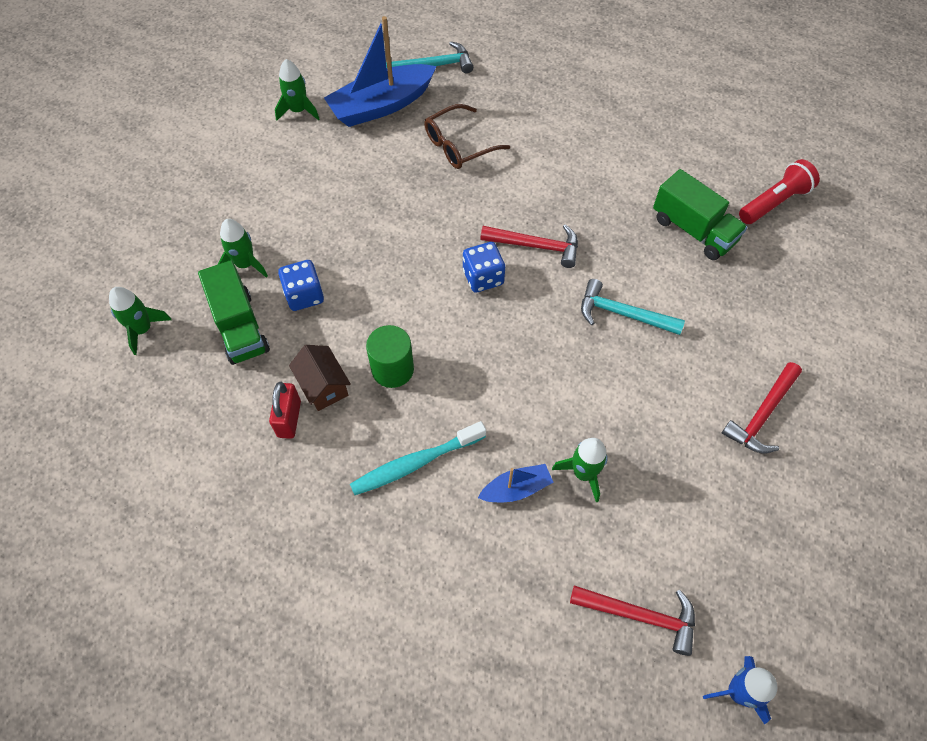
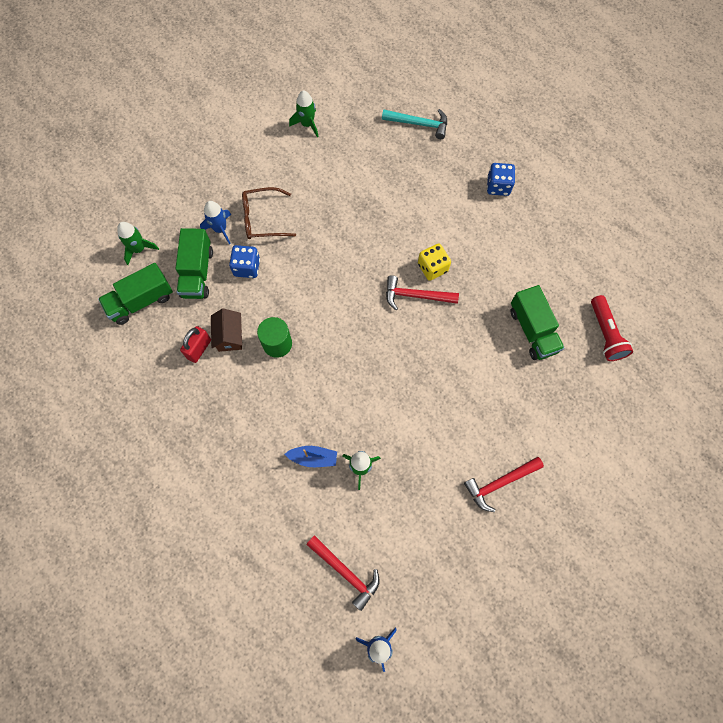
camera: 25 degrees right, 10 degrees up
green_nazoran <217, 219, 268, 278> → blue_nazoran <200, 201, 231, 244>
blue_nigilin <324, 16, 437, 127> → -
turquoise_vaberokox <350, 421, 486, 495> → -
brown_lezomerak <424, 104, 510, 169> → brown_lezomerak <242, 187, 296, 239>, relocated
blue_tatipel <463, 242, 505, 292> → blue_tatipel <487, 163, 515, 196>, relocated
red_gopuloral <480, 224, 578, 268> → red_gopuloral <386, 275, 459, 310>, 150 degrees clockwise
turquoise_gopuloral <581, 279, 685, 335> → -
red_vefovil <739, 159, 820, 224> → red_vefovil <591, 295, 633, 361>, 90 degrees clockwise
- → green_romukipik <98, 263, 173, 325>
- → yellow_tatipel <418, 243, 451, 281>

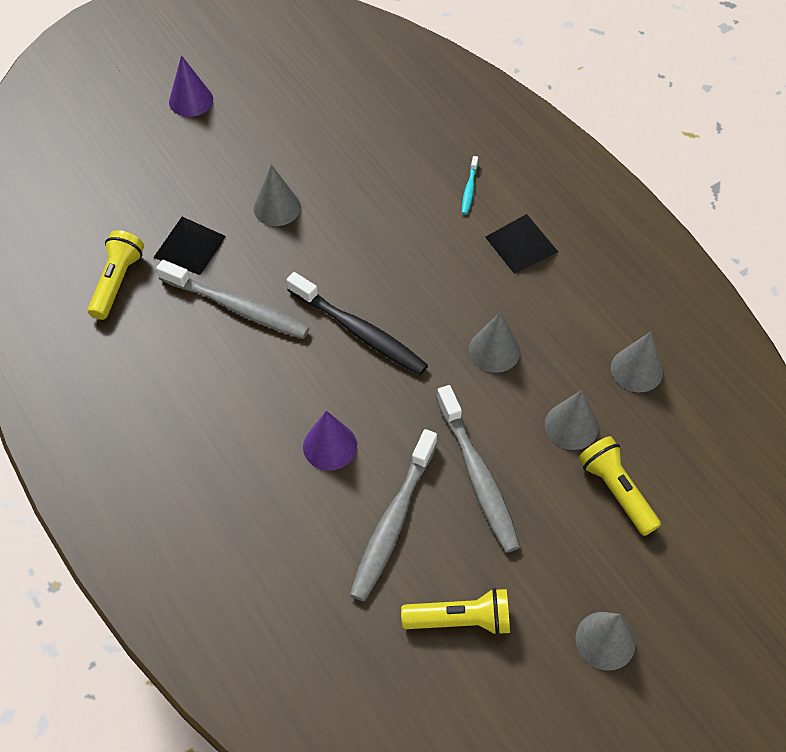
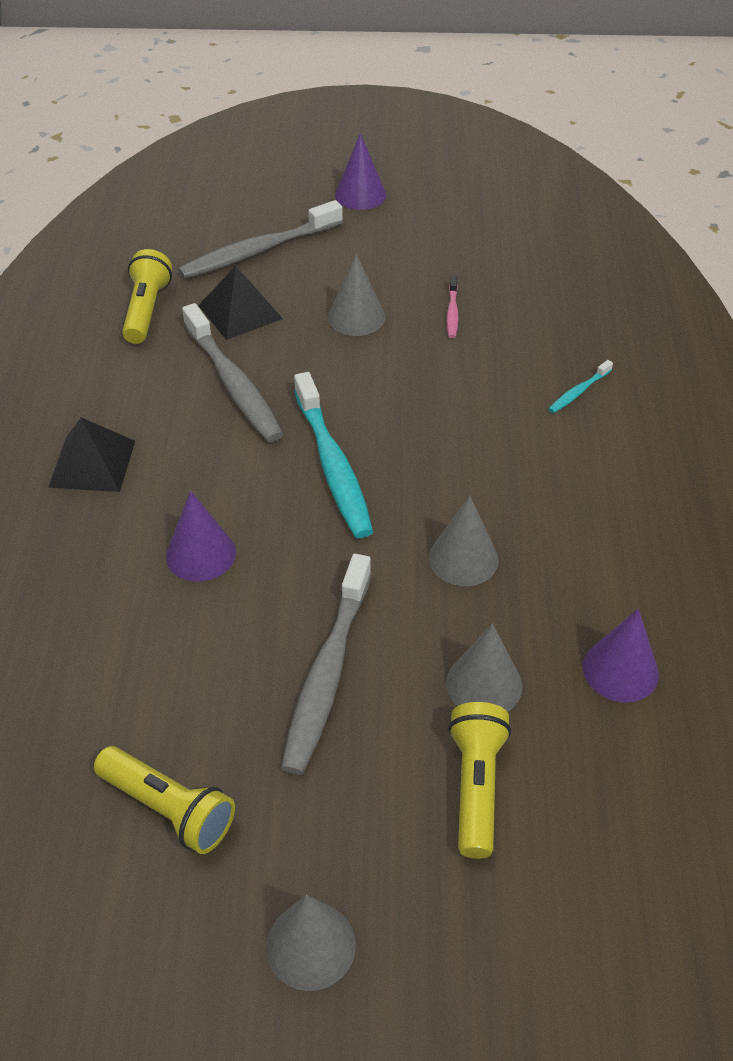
camera: 35 degrees right, 10 degrees down
yellow_vefovil <87, 230, 144, 320> → yellow_vefovil <122, 249, 172, 344>, 45 degrees counterclockwise
black_vaberokox <286, 272, 428, 375> → turquoise_vaberokox <294, 372, 373, 538>
grey_vaberokox <349, 429, 437, 601> → grey_vaberokox <178, 200, 343, 279>, relocated
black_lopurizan <485, 214, 558, 274> → black_lopurizan <48, 417, 135, 492>, relocated
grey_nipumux <611, 332, 663, 392> → purple_nipumux <583, 609, 659, 702>
- → pink_vaberokox <447, 276, 458, 338>

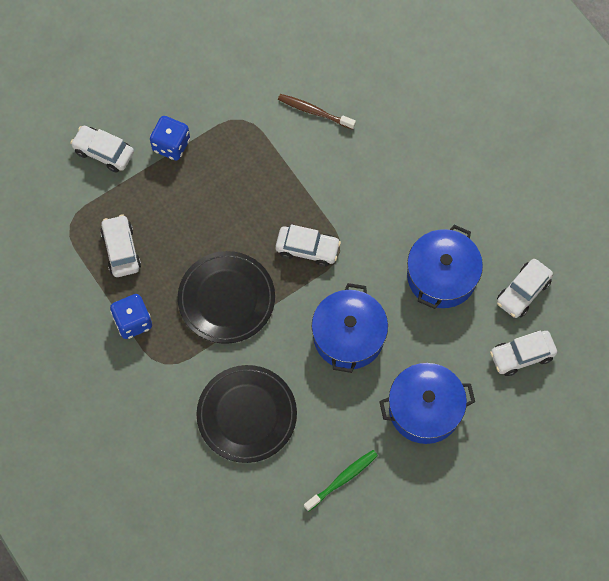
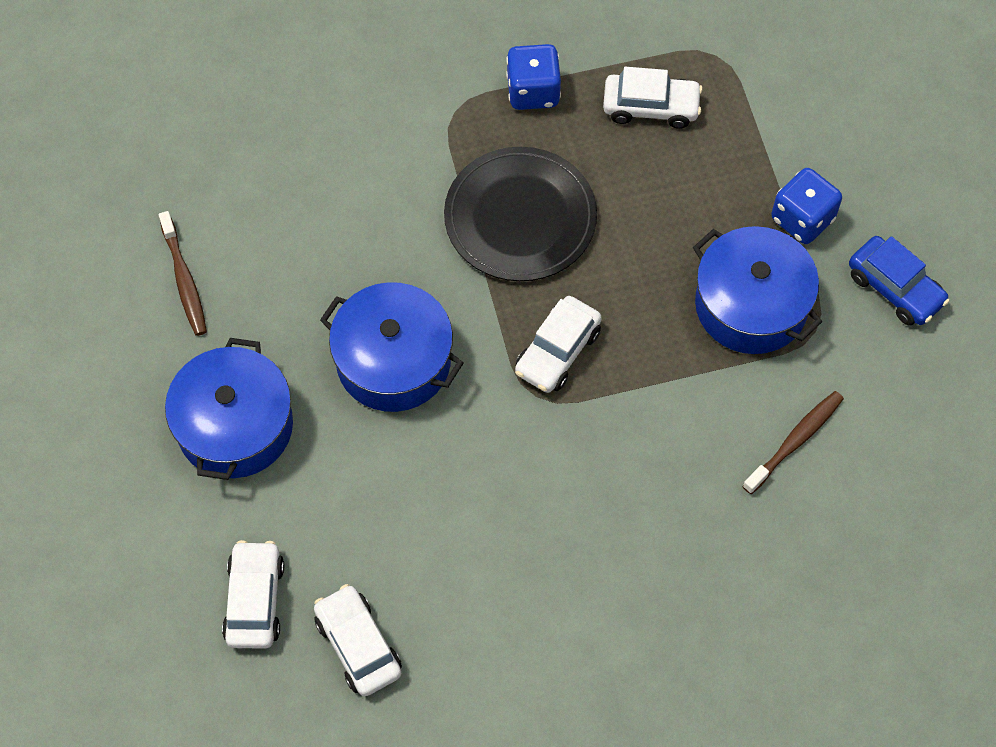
camera: 110 degrees right, 5 degrees down
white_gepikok <70, 126, 134, 173> → -
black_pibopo <196, 365, 297, 463> → -
green_vaberokox <304, 450, 378, 512> → brown_vaberokox <159, 211, 207, 336>
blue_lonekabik <407, 225, 483, 309> → blue_lonekabik <693, 226, 822, 354>, relocated
- → blue_gepikok <849, 236, 950, 325>

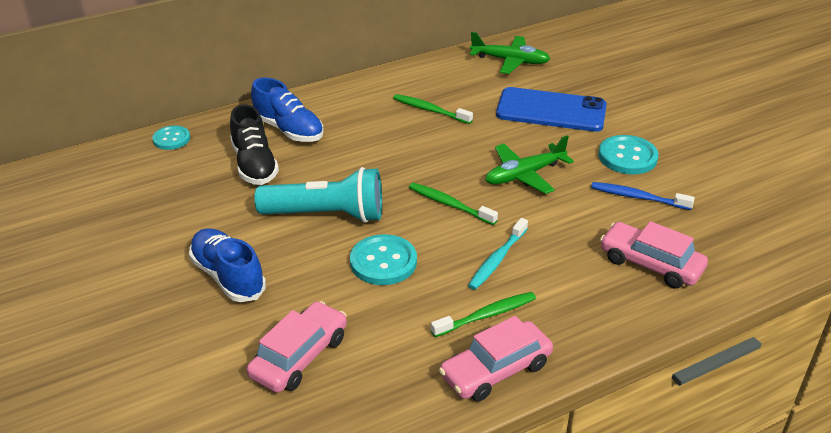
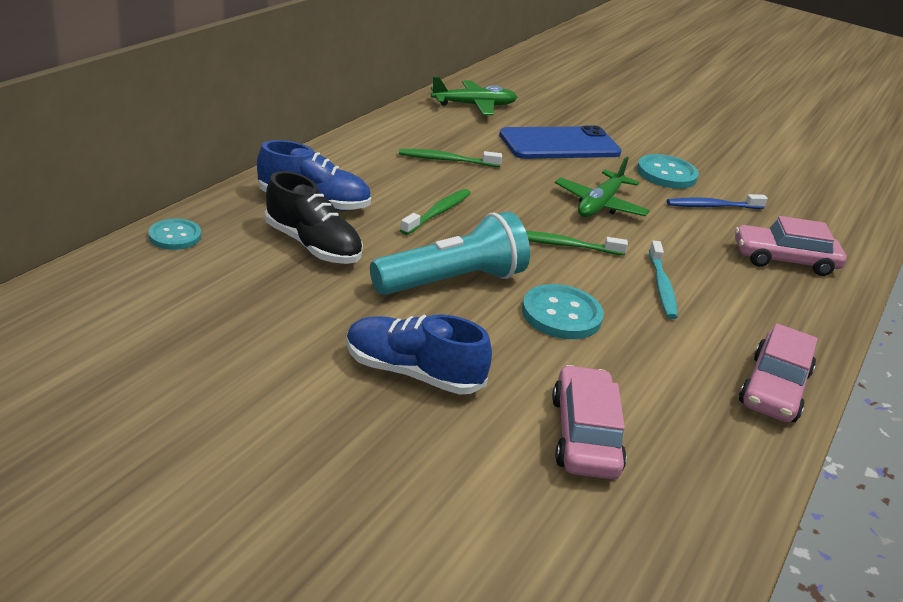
camera: 35 degrees left, 5 degrees down
green_vaberokox <431, 292, 536, 337> → green_vaberokox <400, 189, 471, 235>, relocated

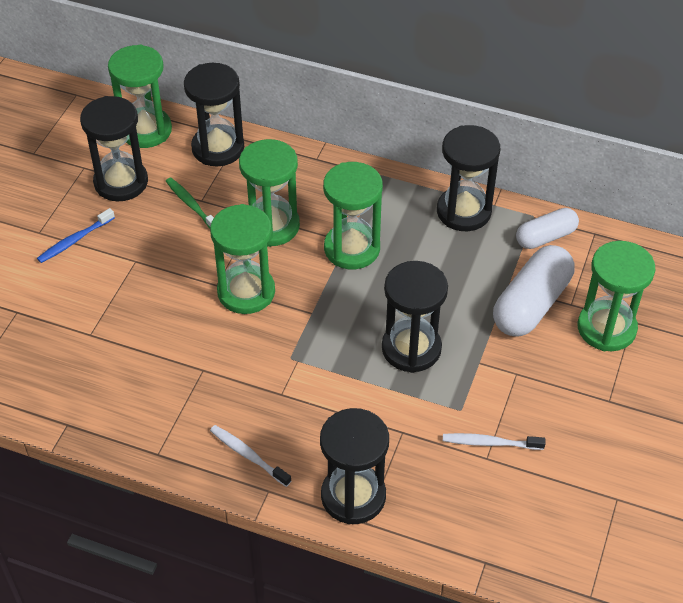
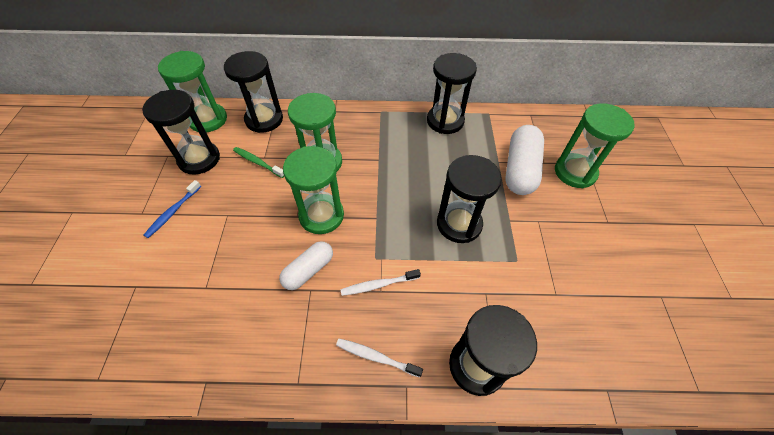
camera: 20 degrees left, 5 degrees up
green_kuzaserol <323, 162, 383, 269> → -
white_vaberokox <443, 433, 546, 450> → white_vaberokox <340, 269, 421, 296>, relocated
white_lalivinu <516, 208, 579, 249> → white_lalivinu <279, 241, 333, 290>, relocated

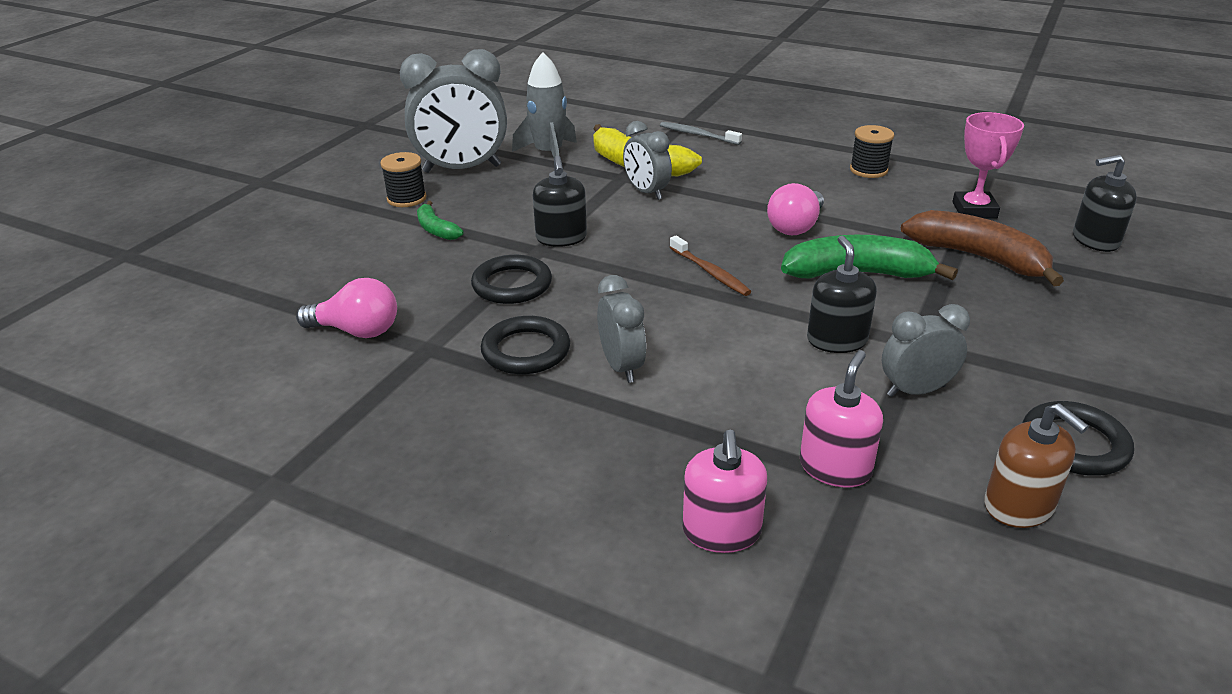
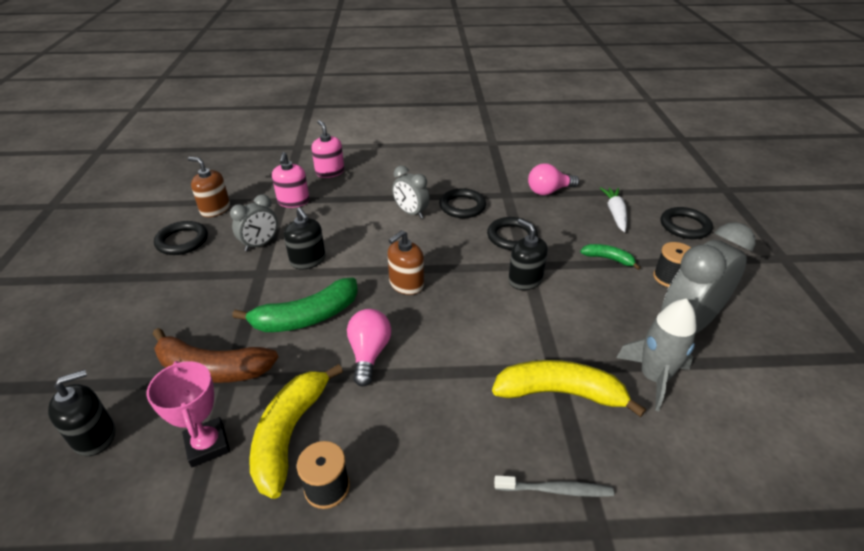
camera: 150 degrees right, 5 degrees up
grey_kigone <623, 121, 672, 200> → -
brown_vaberokox <670, 235, 752, 296> → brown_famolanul <388, 230, 424, 295>
- → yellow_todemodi <249, 364, 343, 499>
- → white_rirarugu <600, 187, 627, 232>
- → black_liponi <661, 207, 713, 239>

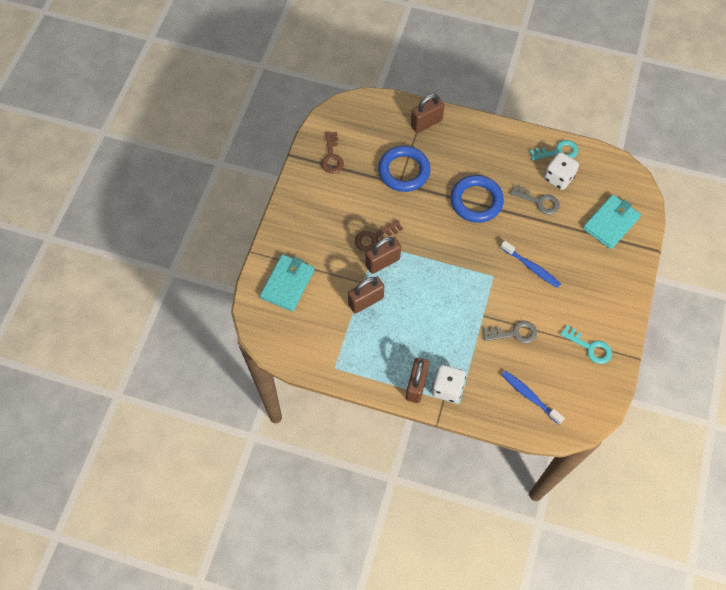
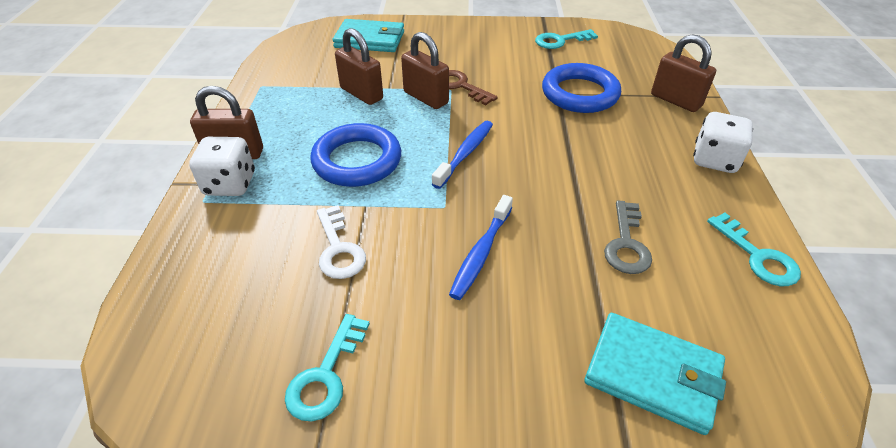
camera: 75 degrees right, 20 degrees down
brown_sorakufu <321, 132, 344, 174> → turquoise_sorakufu <535, 29, 598, 49>
blue_liponi <451, 175, 504, 223> → blue_liponi <310, 123, 401, 187>, relocated
grey_sorakufu <483, 321, 537, 344> → white_sorakufu <317, 205, 366, 279>
blue_vaberokox <501, 370, 565, 424> → blue_vaberokox <432, 121, 493, 189>, relocated
white_tatipel <544, 152, 579, 190> → white_tatipel <693, 112, 753, 173>, relocated

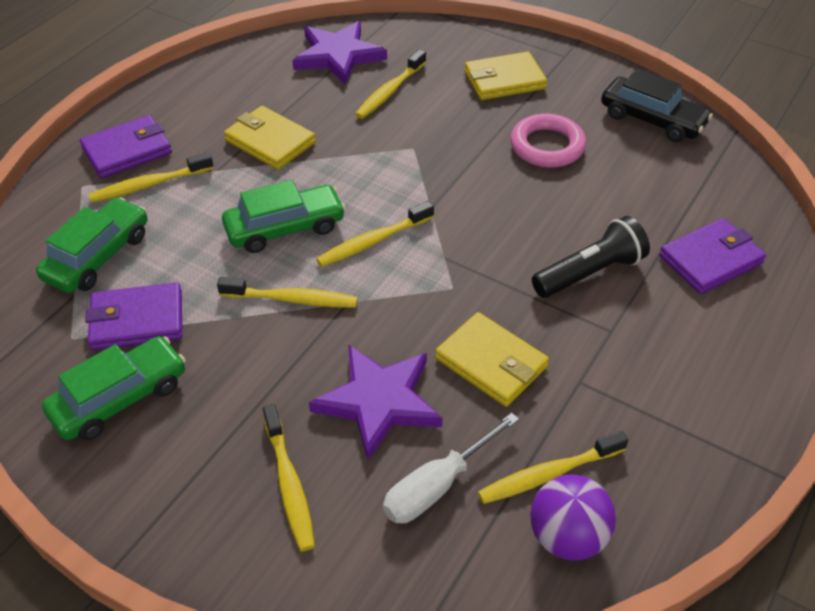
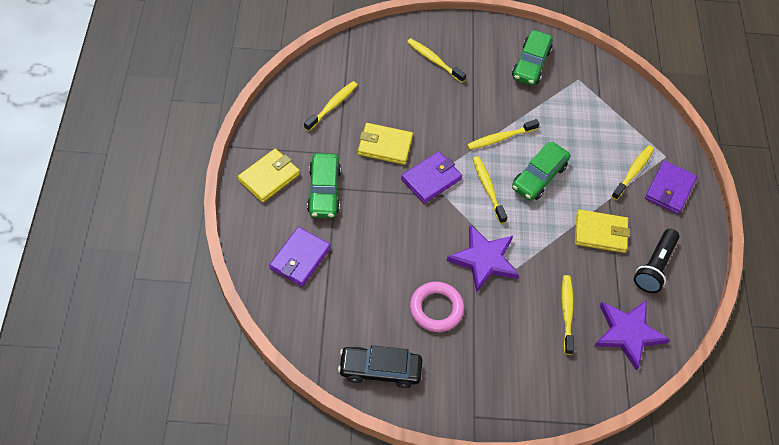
camera: 145 degrees right, 10 degrees up
green_gepikok <36, 197, 148, 293> → green_gepikok <307, 153, 341, 218>, relocated
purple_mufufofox <85, 282, 182, 350> → purple_mufufofox <401, 151, 462, 204>, relocated
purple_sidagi <309, 344, 443, 461> → purple_sidagi <447, 225, 519, 293>, relocated
yellow_vaberokox <316, 201, 434, 267> → yellow_vaberokox <473, 156, 507, 224>, 45 degrees counterclockwise
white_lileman <383, 413, 519, 524> → -
yellow_mufufofox <465, 51, 547, 100> → yellow_mufufofox <238, 149, 300, 203>, relocated
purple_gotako <530, 474, 616, 561> → -
black_vefovil <532, 216, 650, 298> → black_vefovil <634, 229, 680, 293>, relocated

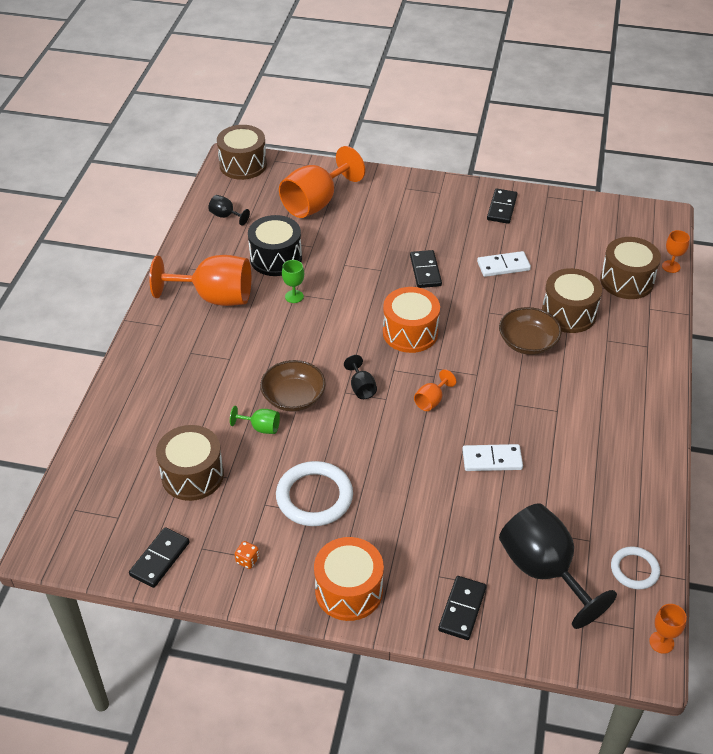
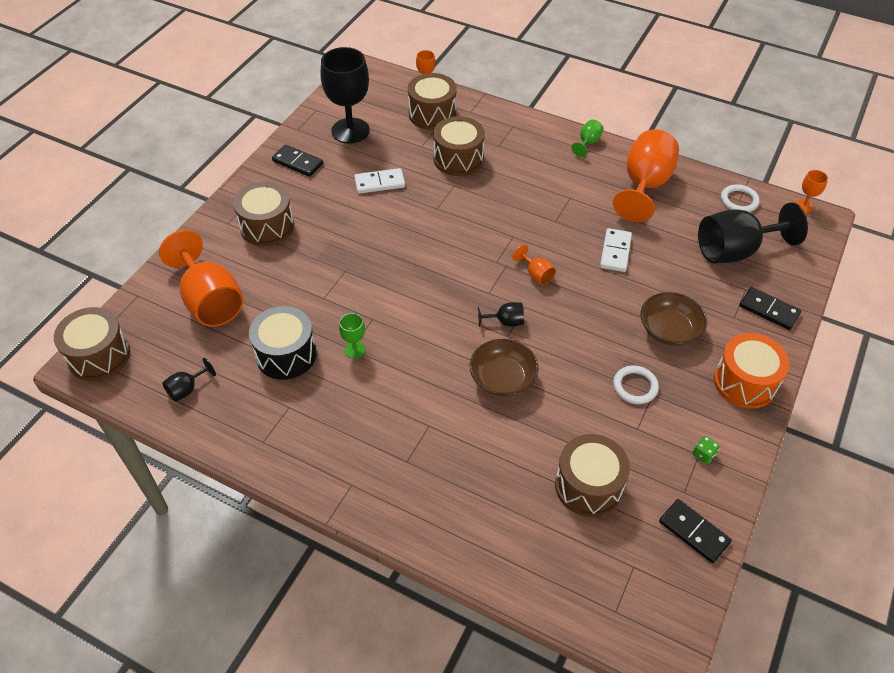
camera: 75 degrees left, 5 degrees up
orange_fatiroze <149, 255, 251, 306> → orange_fatiroze <613, 129, 679, 222>, relocated
green_fatiroze <230, 406, 280, 434> → green_fatiroze <571, 120, 603, 157>, relocated
orange_tatipel <235, 541, 259, 569> → green_tatipel <693, 436, 720, 464>
white_liponi <276, 461, 353, 526> → white_liponi <613, 365, 659, 404>, x0.60
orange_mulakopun <383, 287, 440, 353> → -
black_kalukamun <410, 250, 442, 288> → -
white_kalukamun <477, 251, 531, 277> → white_kalukamun <354, 168, 405, 194>, 75 degrees clockwise
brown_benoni <499, 307, 562, 355> → brown_benoni <641, 292, 707, 346>, relocated
- → brown_mulakopun <233, 182, 294, 246>
- → black_fatiroze <321, 47, 370, 144>

